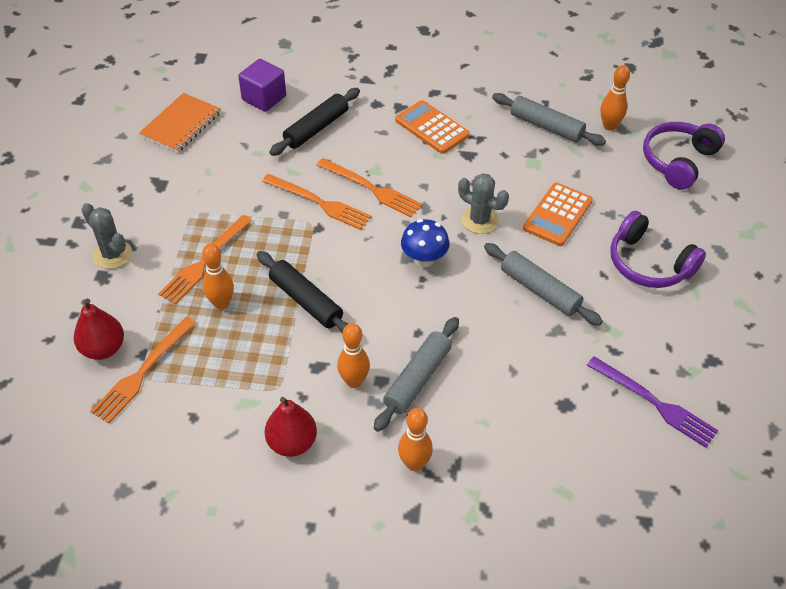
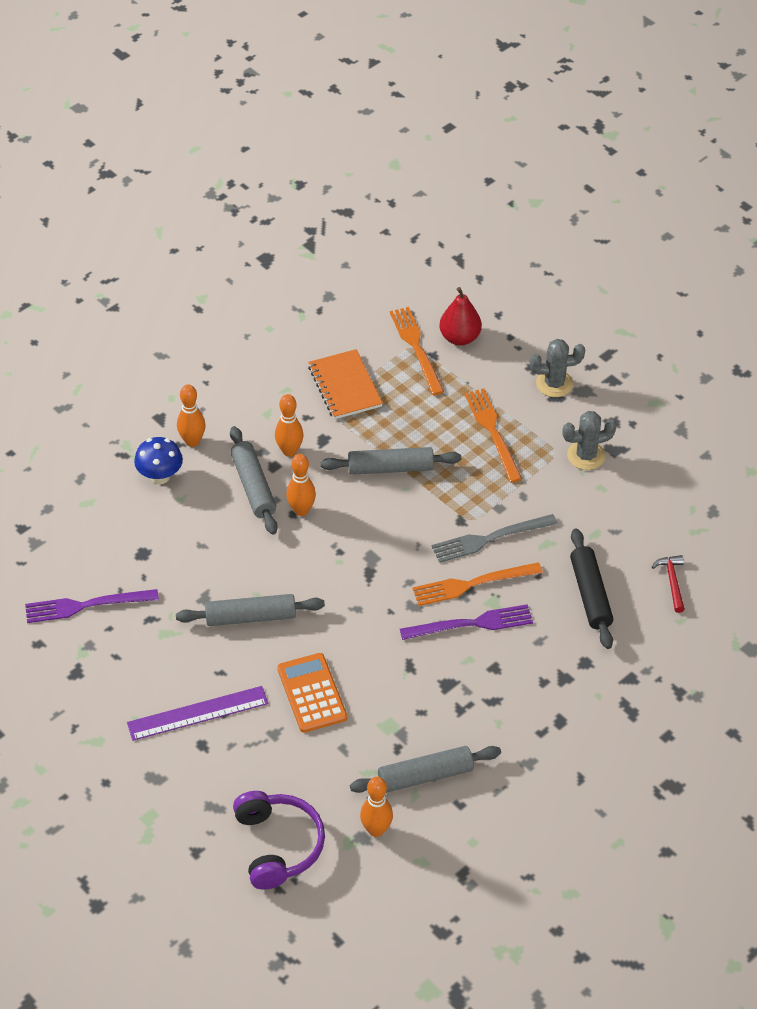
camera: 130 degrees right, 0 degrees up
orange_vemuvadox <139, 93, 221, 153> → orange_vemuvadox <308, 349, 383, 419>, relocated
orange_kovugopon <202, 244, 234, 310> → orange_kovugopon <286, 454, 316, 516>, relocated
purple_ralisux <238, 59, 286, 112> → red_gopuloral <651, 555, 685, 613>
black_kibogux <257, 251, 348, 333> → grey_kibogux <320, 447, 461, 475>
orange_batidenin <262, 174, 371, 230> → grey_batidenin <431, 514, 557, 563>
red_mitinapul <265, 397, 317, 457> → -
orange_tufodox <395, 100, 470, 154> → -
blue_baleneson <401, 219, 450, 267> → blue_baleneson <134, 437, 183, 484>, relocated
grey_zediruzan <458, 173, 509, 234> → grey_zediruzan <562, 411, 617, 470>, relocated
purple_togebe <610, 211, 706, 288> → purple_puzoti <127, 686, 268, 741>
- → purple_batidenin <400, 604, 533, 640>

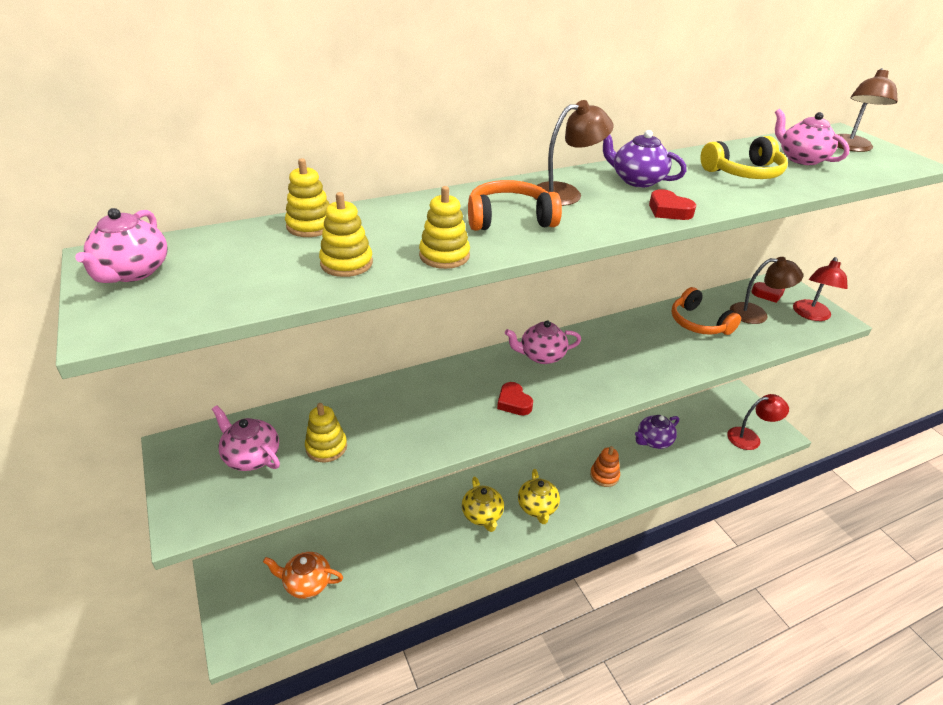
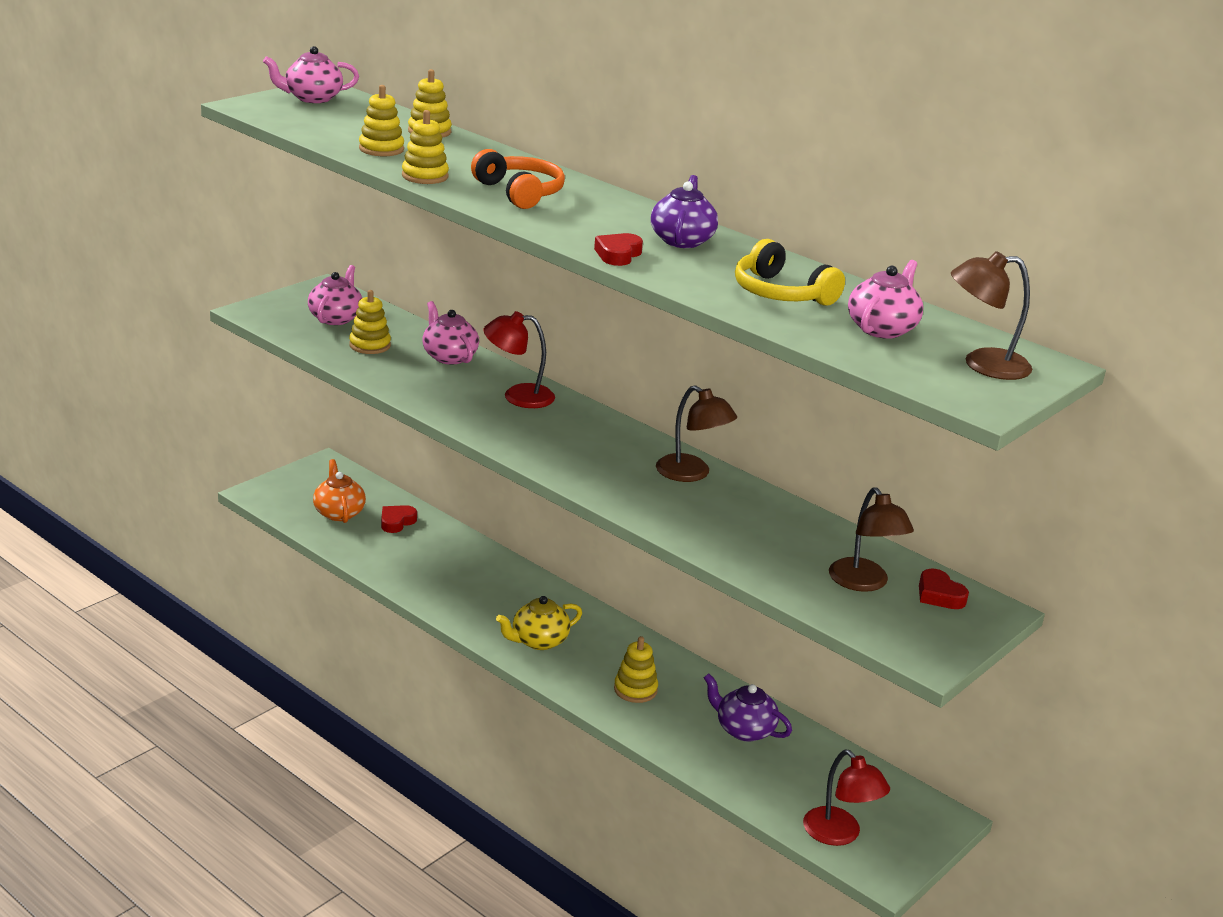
camera: 65 degrees right, 10 degrees down
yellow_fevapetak <462, 476, 504, 532> → -
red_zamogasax <497, 382, 533, 415> → red_zamogasax <381, 505, 417, 533>, relocated
pink_fevapetak <505, 320, 581, 364> → pink_fevapetak <422, 301, 479, 365>, relocated
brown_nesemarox <534, 100, 614, 206> → brown_nesemarox <656, 385, 737, 482>, relocated
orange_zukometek <590, 446, 620, 487> → yellow_zukometek <614, 636, 658, 703>
orange_togebe <672, 287, 741, 335> → -
red_nesemarox <793, 257, 848, 321> → red_nesemarox <483, 311, 555, 408>, relocated

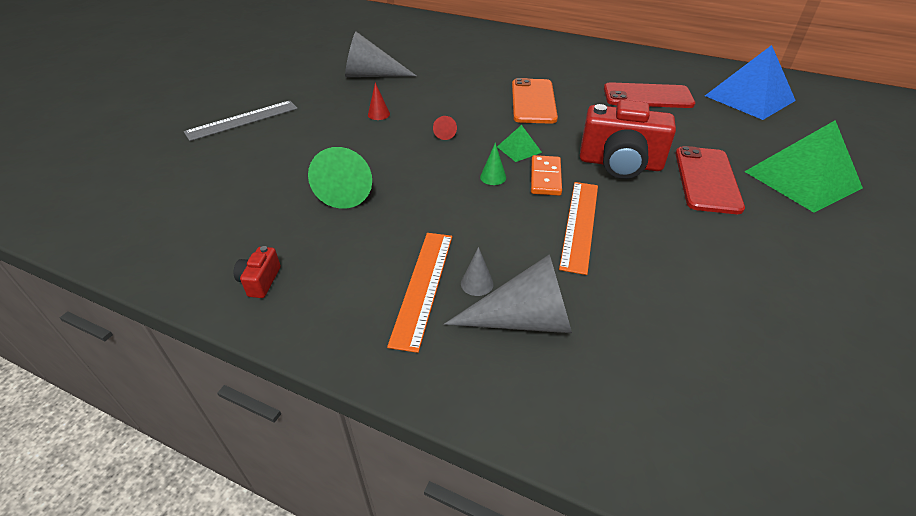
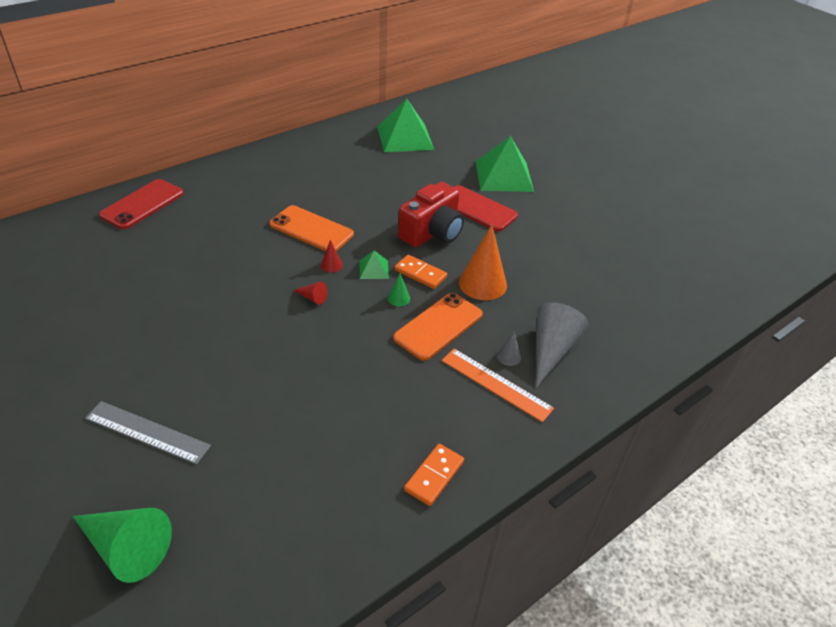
camera: 65 degrees left, 0 degrees up
grey_puzoti <184, 101, 298, 141> → grey_puzoti <85, 401, 211, 464>, 60 degrees counterclockwise
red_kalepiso <234, 246, 281, 298> → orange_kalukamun <404, 444, 464, 506>
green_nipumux <308, 147, 372, 209> → green_nipumux <73, 508, 172, 583>, relocated
grey_nipumux <345, 32, 416, 77> → -
red_nipumux <368, 83, 390, 120> → red_nipumux <321, 239, 343, 273>, relocated
orange_puzoti <559, 182, 598, 275> → orange_nipumux <459, 225, 507, 300>
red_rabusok <604, 82, 695, 108> → red_rabusok <99, 179, 184, 229>, relocated
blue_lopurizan <705, 45, 796, 120> → green_lopurizan <377, 99, 434, 152>
- → orange_rabusok <393, 293, 483, 361>

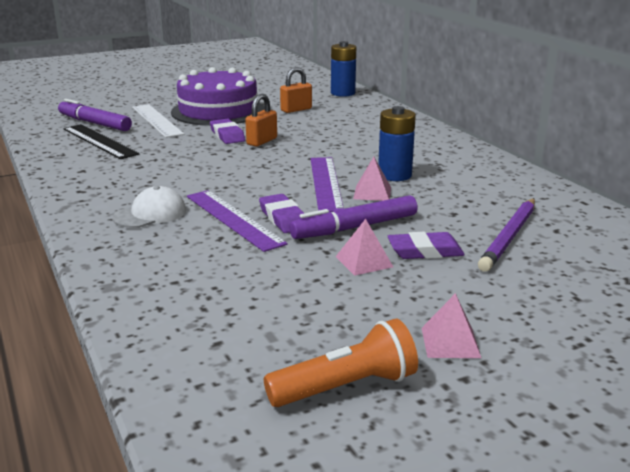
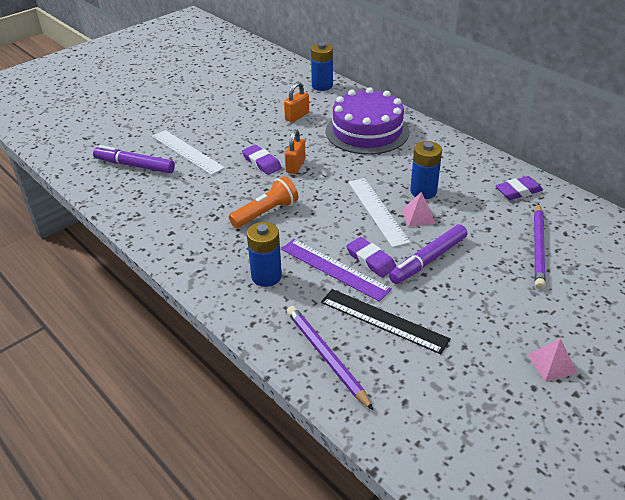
camera: 15 degrees left, 15 degrees up
black_puzoti <63, 124, 139, 159> → black_puzoti <321, 289, 451, 354>, relocated
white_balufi <112, 186, 186, 228> → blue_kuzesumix <247, 222, 282, 287>
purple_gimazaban <171, 67, 265, 126> → purple_gimazaban <326, 87, 409, 155>, relocated
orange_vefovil <264, 319, 418, 407> → orange_vefovil <229, 176, 298, 228>, relocated
purple_puzoti <310, 157, 344, 212> → white_puzoti <348, 178, 410, 248>
pink_lopurizan <336, 219, 393, 276> → -
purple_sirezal <387, 232, 465, 259> → purple_sirezal <495, 176, 543, 200>, relocated
- → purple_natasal <287, 306, 373, 410>

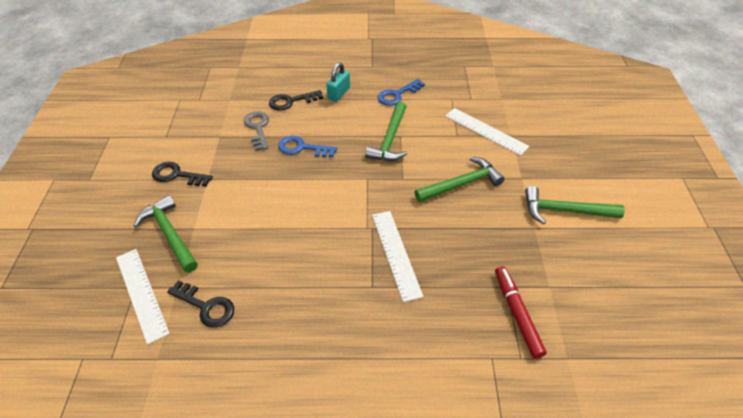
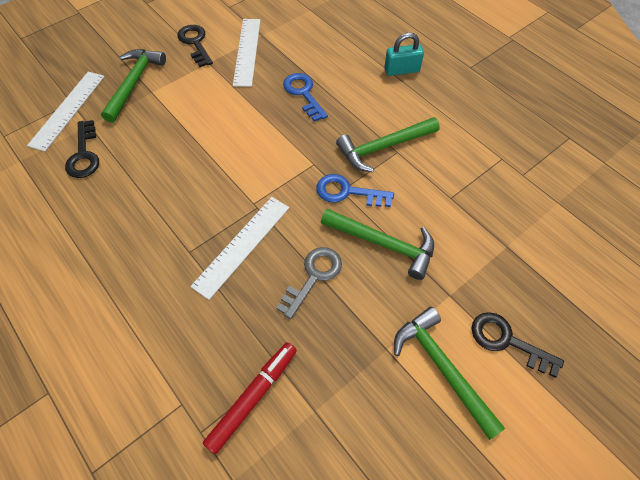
camera: 50 degrees right, 10 degrees up
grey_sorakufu <244, 111, 269, 151> → grey_sorakufu <276, 247, 342, 319>, relocated
black_sorakufu <269, 90, 323, 111> → black_sorakufu <471, 312, 564, 378>, relocated
blue_sorakufu <378, 79, 425, 106> → blue_sorakufu <316, 174, 394, 207>, relocated
white_puzoti <445, 108, 529, 156> → white_puzoti <233, 19, 260, 87>, relocated

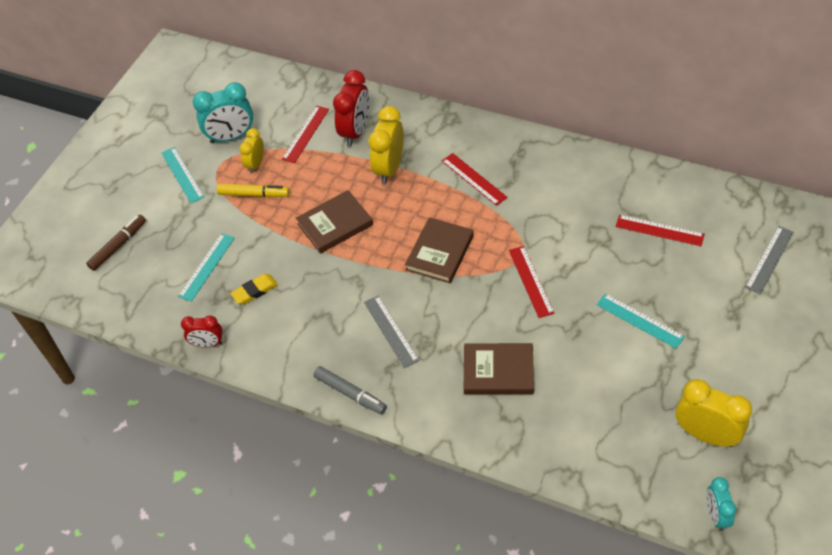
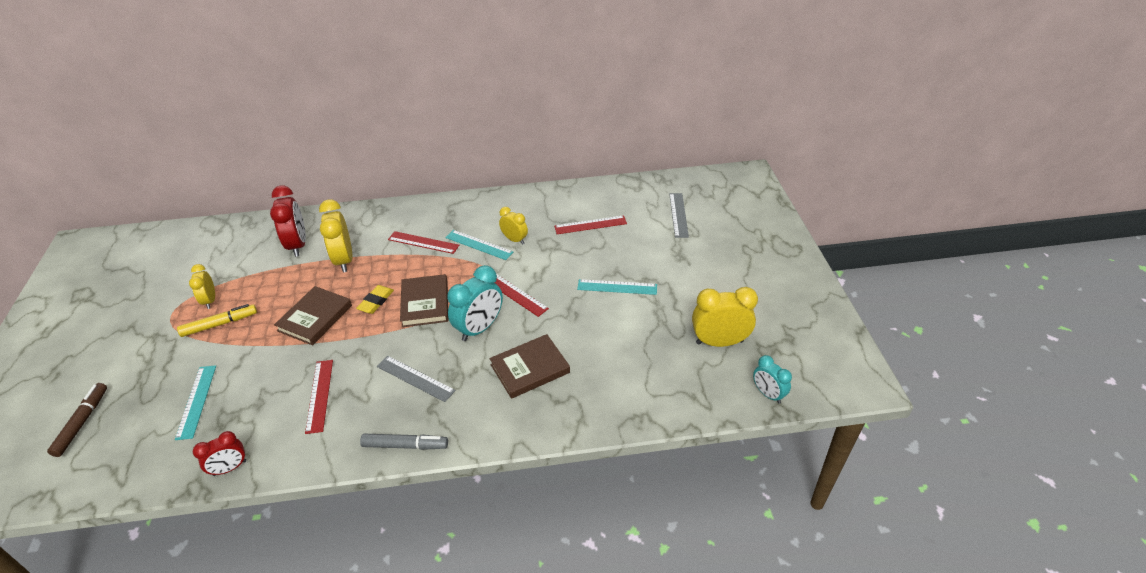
camera: 35 degrees left, 10 degrees down
turquoise_puzoti <161, 147, 204, 203> → turquoise_puzoti <445, 230, 513, 260>, relocated
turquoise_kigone <193, 82, 253, 143> → turquoise_kigone <447, 265, 503, 341>, relocated
yellow_sirezal <230, 274, 278, 305> → yellow_sirezal <356, 285, 394, 314>, relocated
red_puzoti <282, 106, 329, 163> → red_puzoti <305, 360, 333, 434>, relocated
- → yellow_kigone <499, 207, 528, 244>

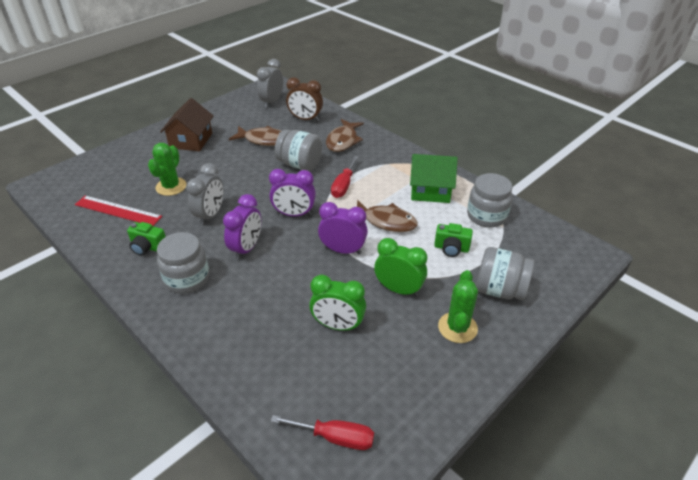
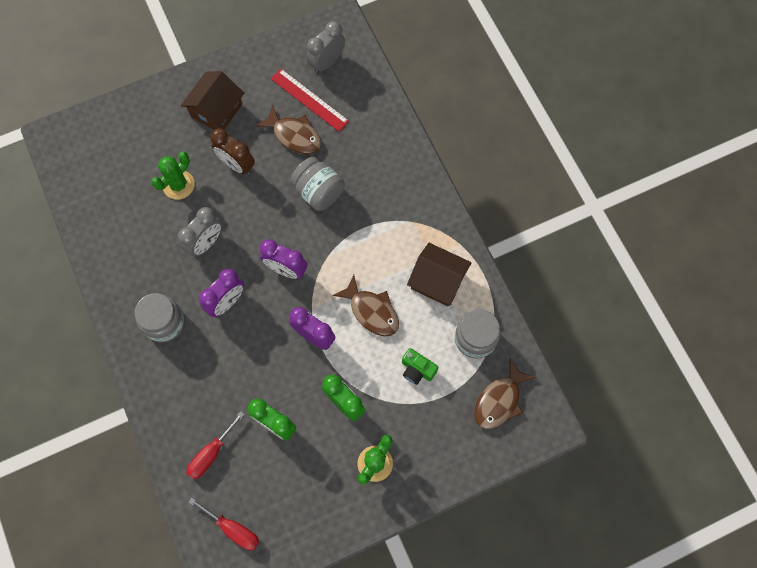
camera: 20 degrees right, 30 degrees up
red_puzoti <75, 196, 162, 226> → red_puzoti <271, 69, 349, 132>, relocated
green_kalepiso <127, 222, 166, 256> → -
brown_kigone <286, 77, 323, 121> → brown_kigone <210, 128, 255, 175>, relocated
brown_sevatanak <326, 119, 364, 152> → brown_sevatanak <474, 359, 536, 429>, relocated
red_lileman <331, 156, 358, 198> → red_lileman <186, 411, 245, 479>, relocated
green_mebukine <410, 154, 458, 203> → brown_mebukine <407, 243, 472, 306>
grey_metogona <476, 247, 534, 300> → -

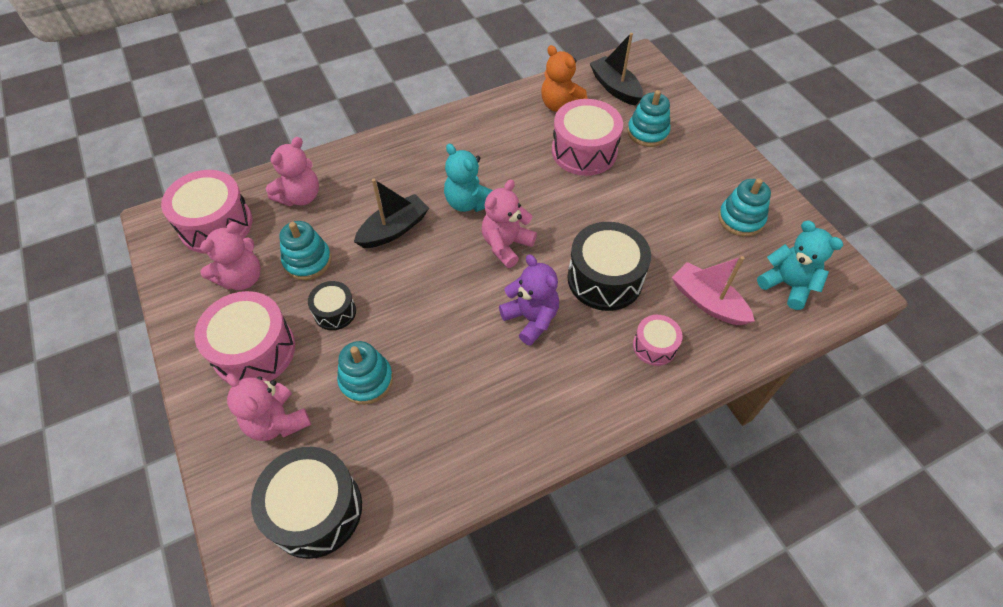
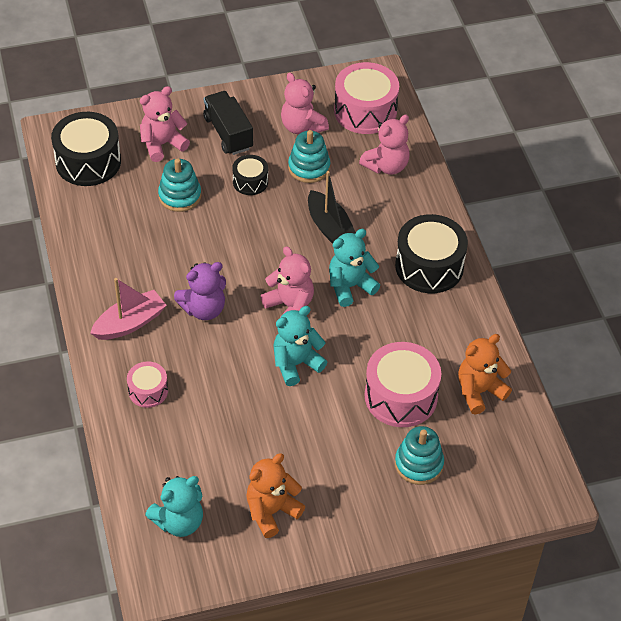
camera: 100 degrees right, 5 degrees down
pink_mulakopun <194, 291, 295, 383> → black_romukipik <203, 91, 253, 155>
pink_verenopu <266, 137, 319, 206> → pink_verenopu <359, 115, 410, 175>, 90 degrees counterclockwise
black_mulakopun <567, 222, 651, 311> → black_mulakopun <395, 214, 468, 293>, relocated
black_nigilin <590, 33, 643, 105> → -
pink_nigilin <672, 256, 755, 325> → pink_nigilin <90, 278, 167, 340>, relocated
turquoise_zukometek <718, 178, 771, 237> → orange_verenopu <246, 453, 305, 538>
- → turquoise_verenopu <274, 306, 327, 386>

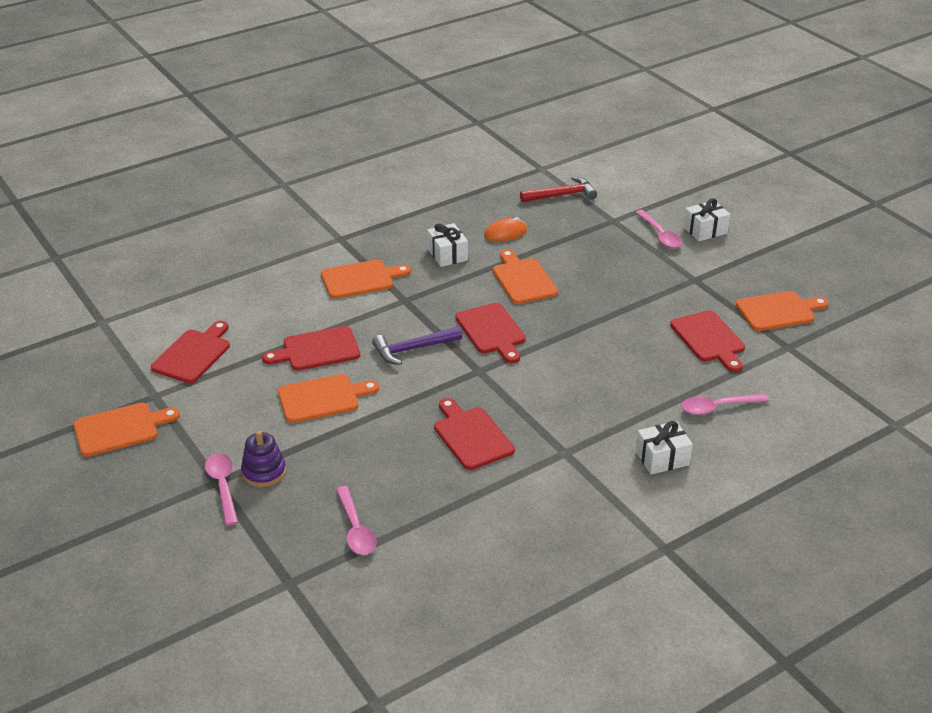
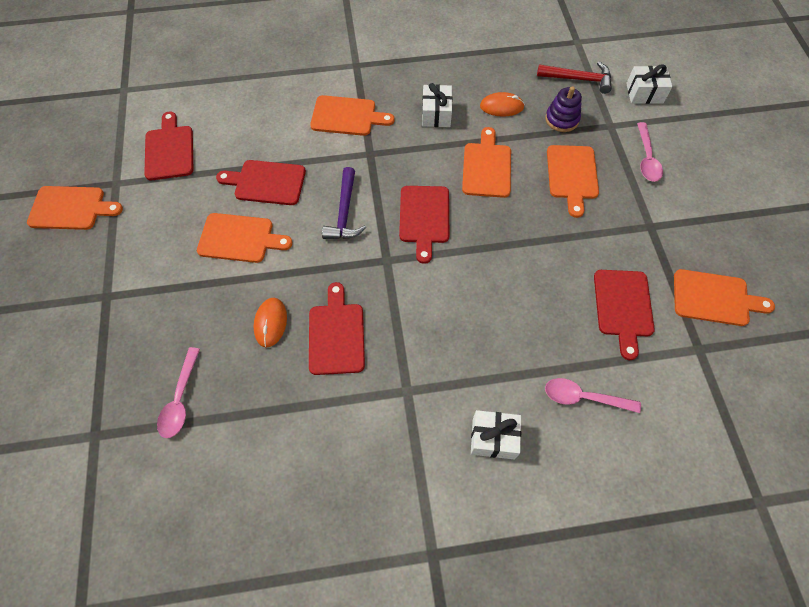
camera: 25 degrees right, 25 degrees up
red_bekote <151, 321, 230, 383> → red_bekote <144, 112, 193, 180>, 60 degrees counterclockwise
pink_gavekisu <205, 453, 238, 526> → -
purple_zukometek <241, 431, 286, 487> → purple_zukometek <545, 86, 582, 132>, relocated
purple_gopuloral <372, 326, 462, 365> → purple_gopuloral <322, 167, 366, 239>, 90 degrees counterclockwise
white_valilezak <683, 198, 731, 241> → white_valilezak <626, 65, 672, 104>, relocated
- → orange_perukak <254, 298, 287, 348>
- → orange_bekote <547, 145, 599, 218>

